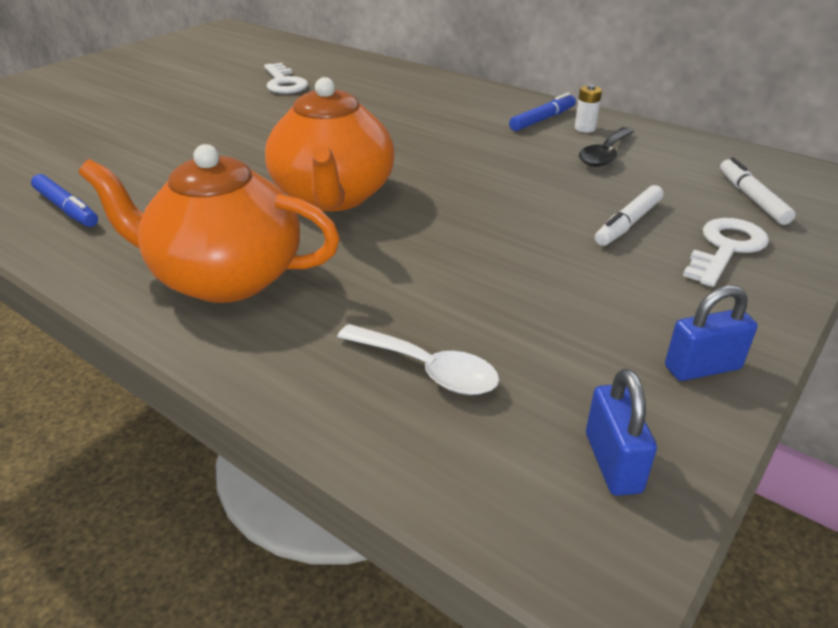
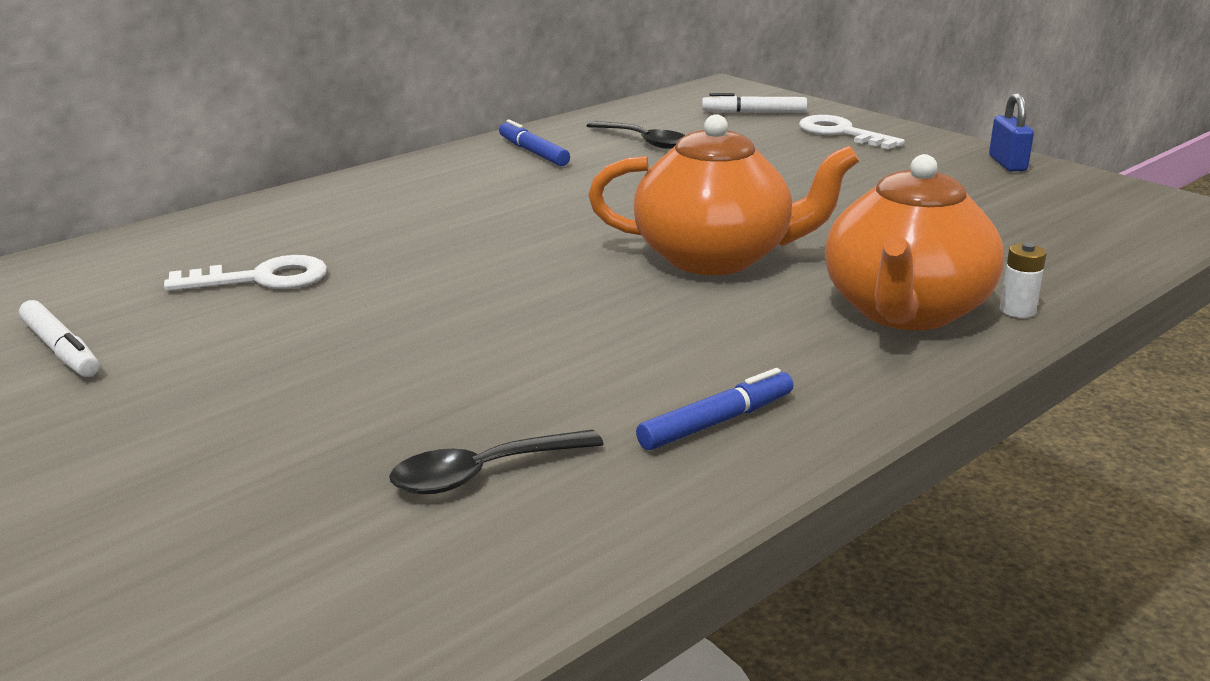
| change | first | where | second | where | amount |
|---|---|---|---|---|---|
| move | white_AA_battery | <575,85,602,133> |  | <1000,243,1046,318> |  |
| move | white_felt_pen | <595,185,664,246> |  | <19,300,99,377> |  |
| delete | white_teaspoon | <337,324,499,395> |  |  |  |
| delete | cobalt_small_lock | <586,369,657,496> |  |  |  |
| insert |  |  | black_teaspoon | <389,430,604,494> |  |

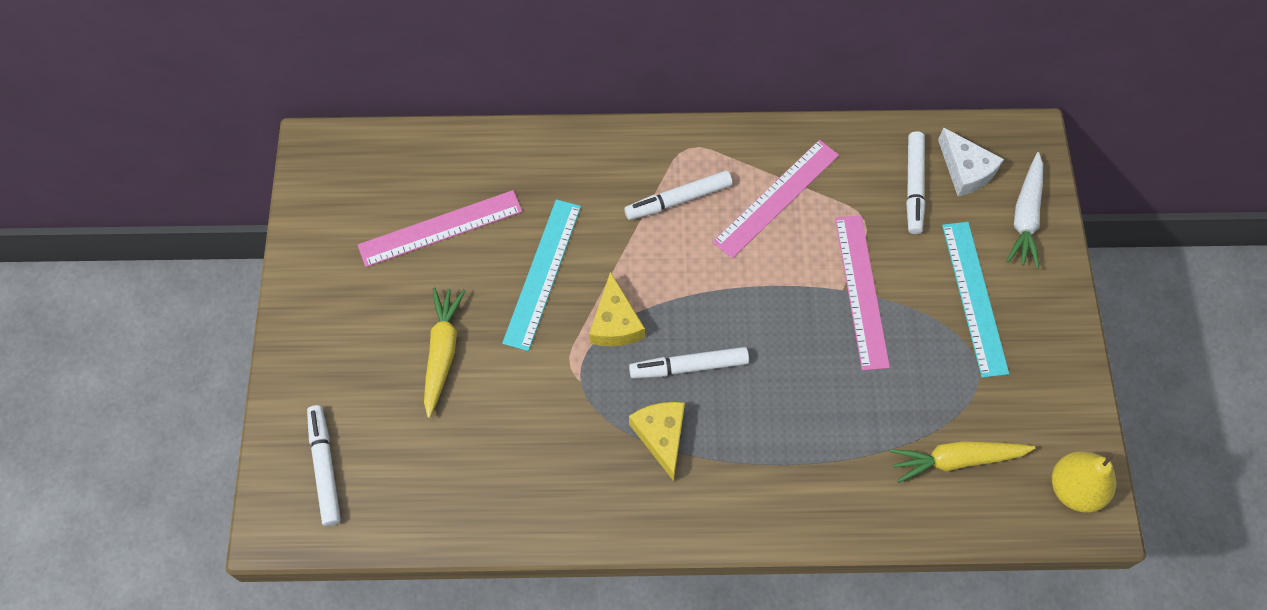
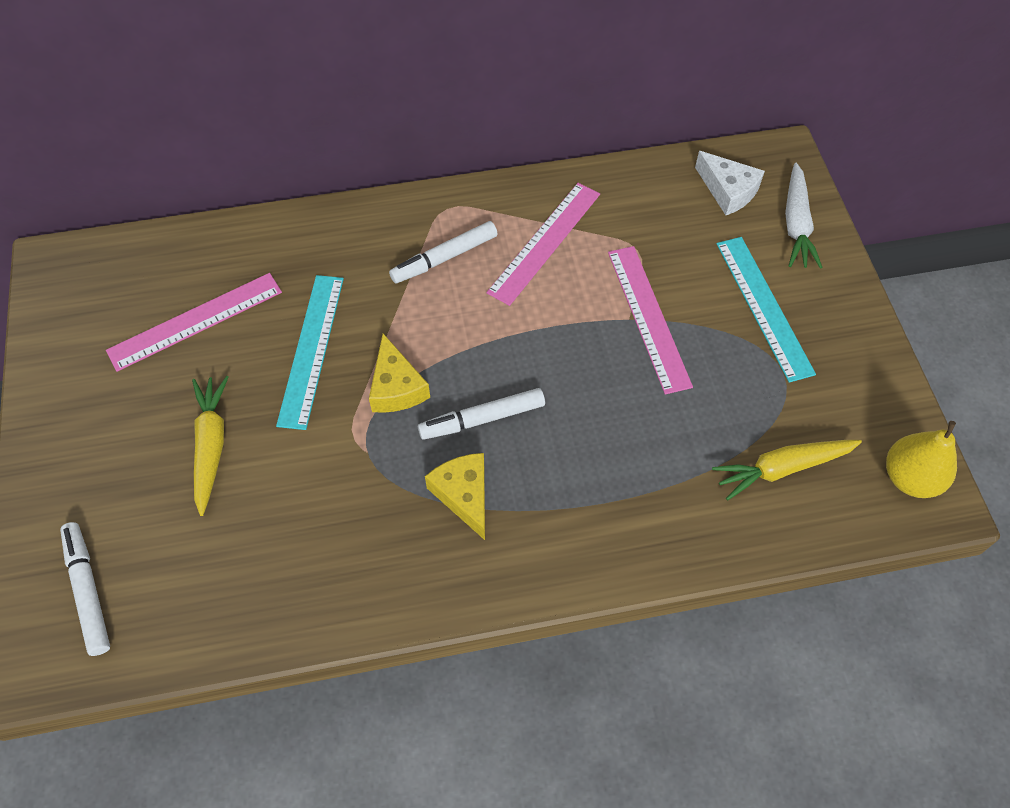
| change | first | where | second | where | amount |
|---|---|---|---|---|---|
| delete | white_felt_pen | <906,131,925,234> |  |  |  |

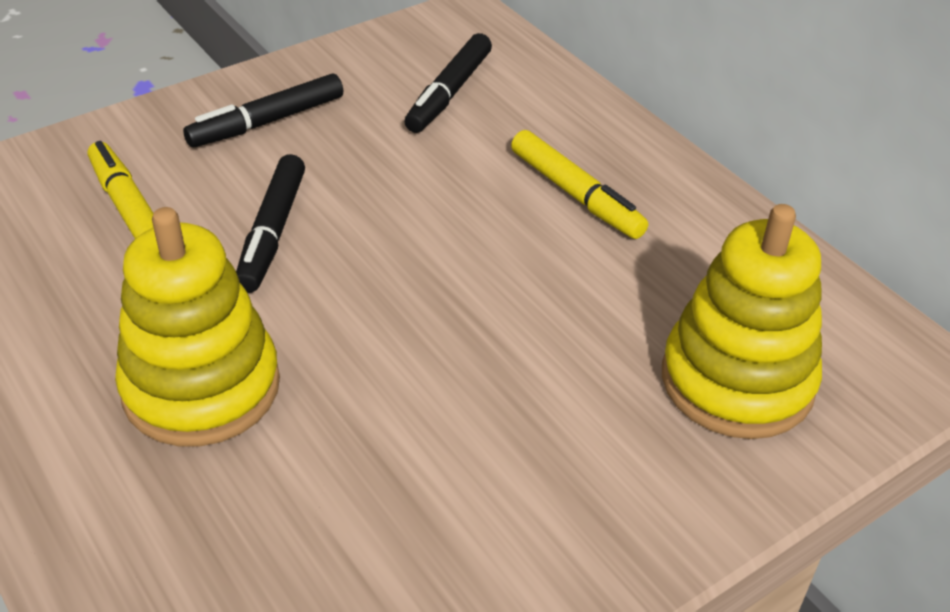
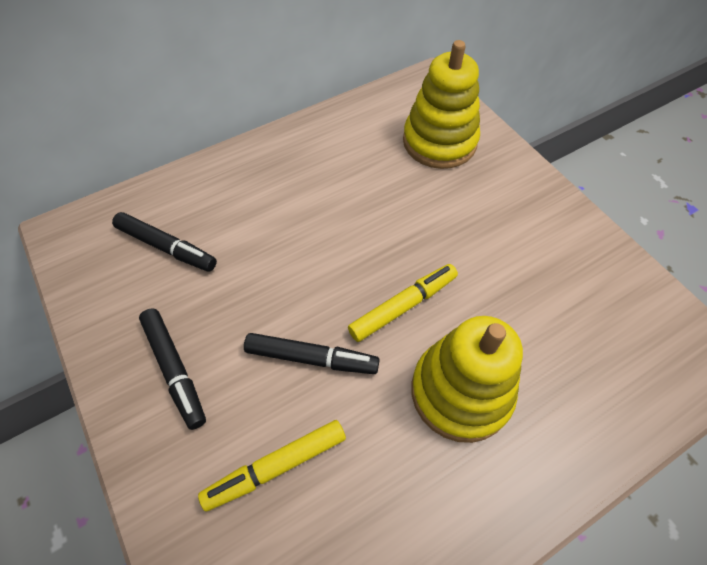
| change | first | where | second | where | amount |
|---|---|---|---|---|---|
| move | yellow_felt_pen | <511,130,648,239> |  | <348,264,458,342> |  |

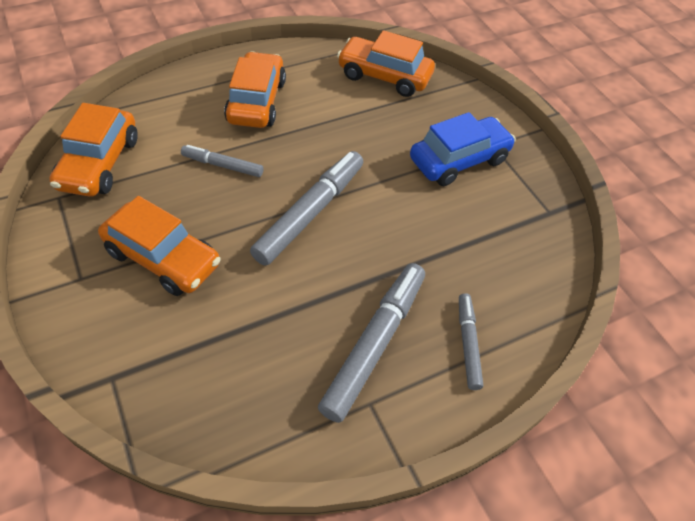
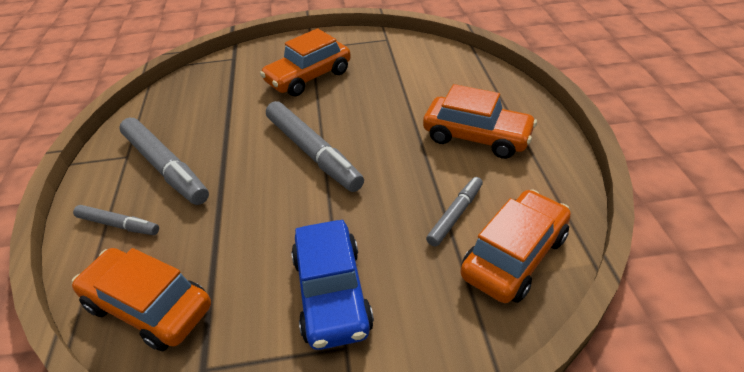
| change | first | where | second | where | amount |
|---|---|---|---|---|---|
| move | orange_toy_car | <49,103,138,197> |  | <72,248,211,351> |  |
| move | gray_felt_pen | <181,145,263,177> |  | <426,177,483,247> |  |

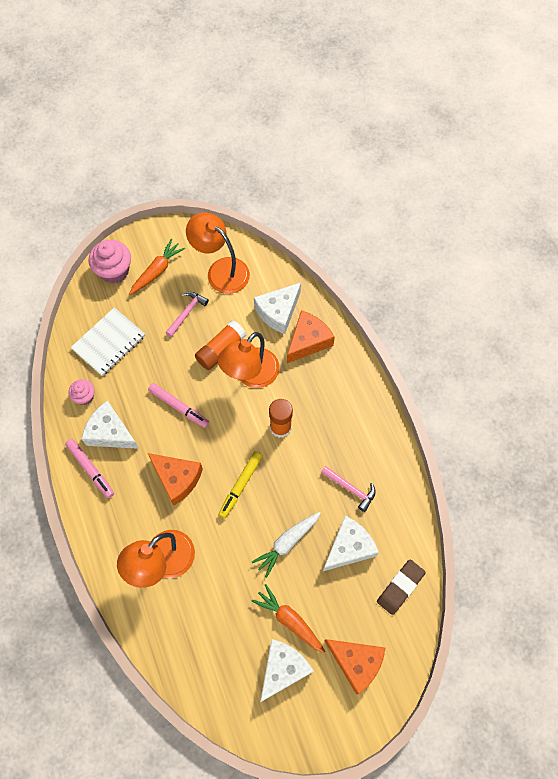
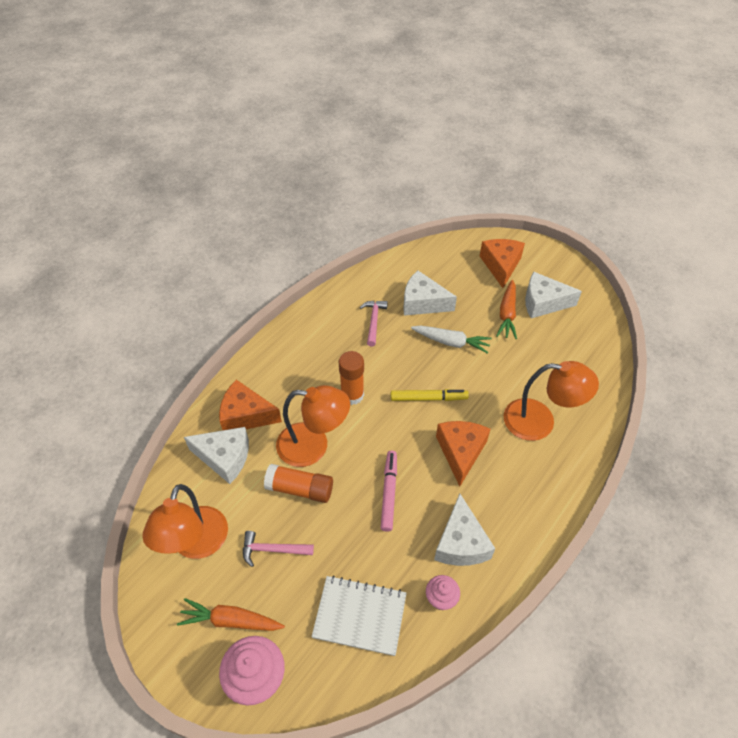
| change | first | where | second | where | amount |
|---|---|---|---|---|---|
| delete | rosy_felt_pen | <65,439,114,498> |  |  |  |
| delete | dark_brown_pencil_eraser | <377,559,426,615> |  |  |  |

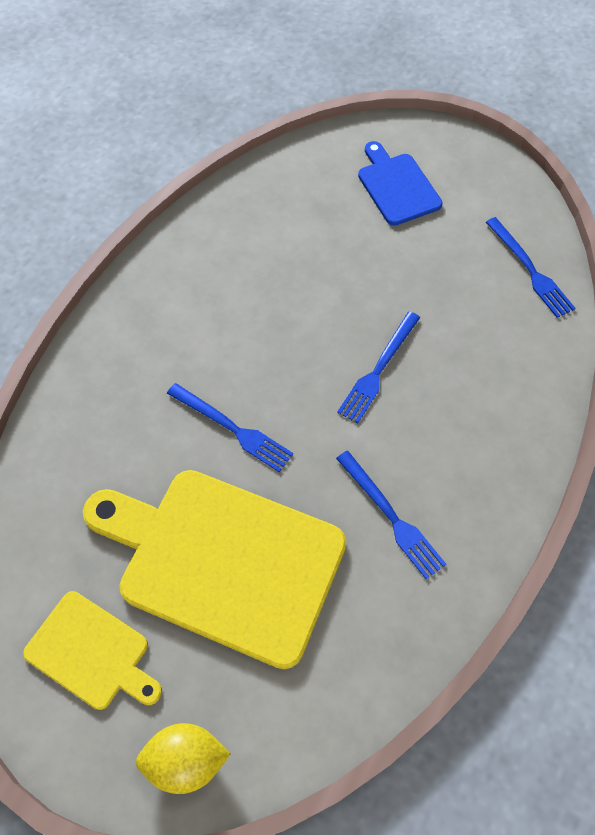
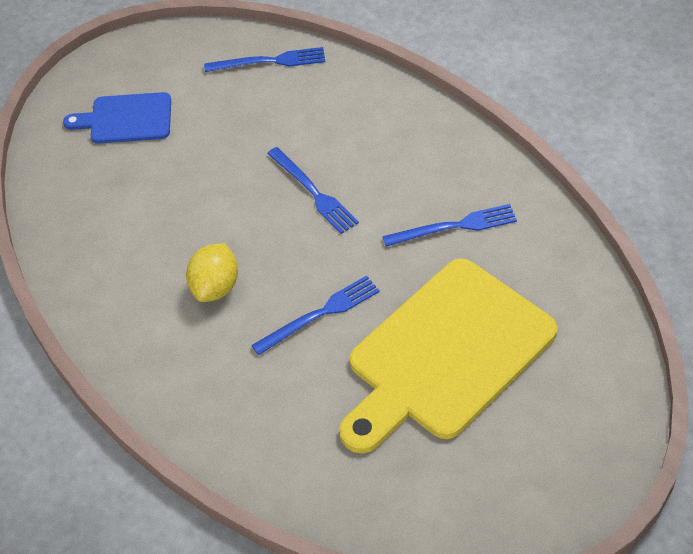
| change | first | where | second | where | amount |
|---|---|---|---|---|---|
| delete | yellow_chopping_board | <23,591,162,710> |  |  |  |
| move | yellow_toy_lemon | <136,723,231,794> |  | <186,243,238,302> |  |

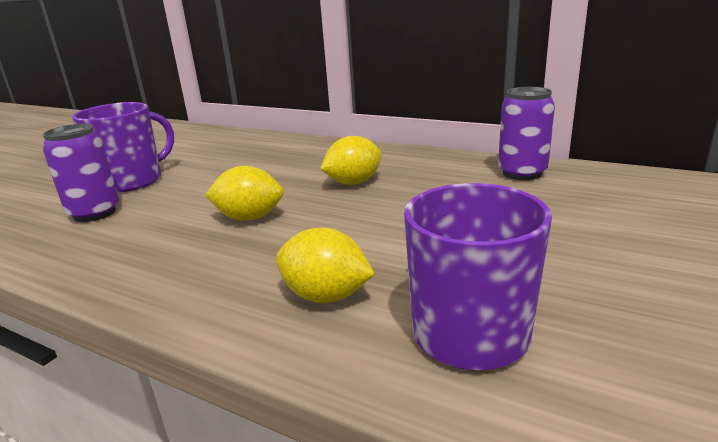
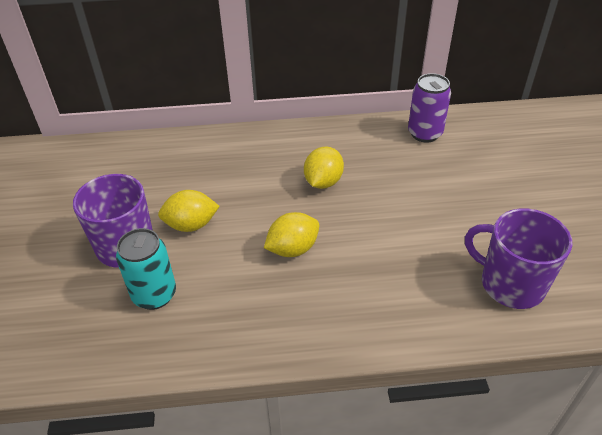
| change | first | where | second | where | amount |
|---|---|---|---|---|---|
| recolor | purple_tin | <43,124,119,222> | aqua_tin | <116,228,176,310> |  |
| move | yellow_toy_lemon | <276,227,375,303> |  | <158,190,220,232> |  |

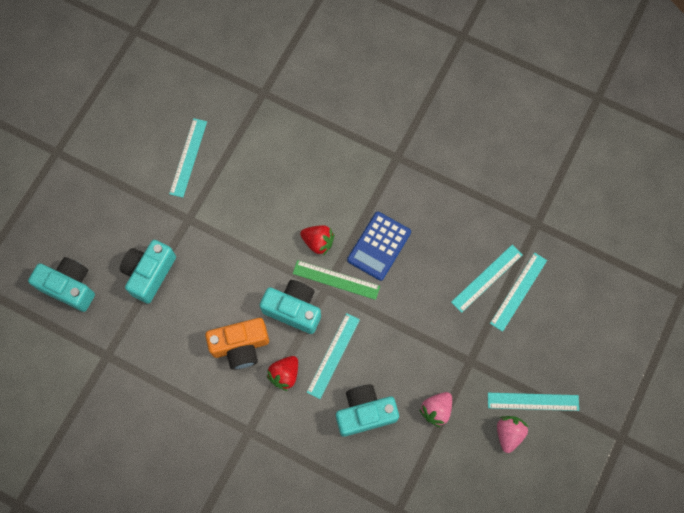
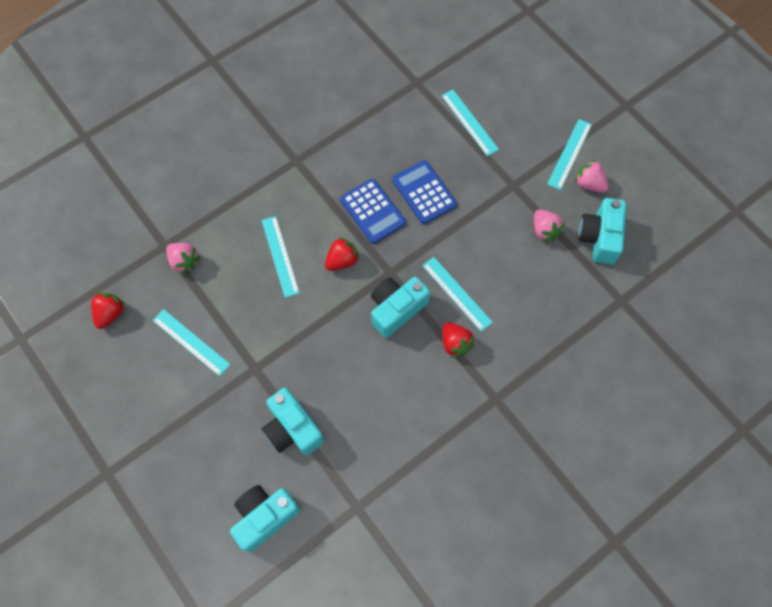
| change | first | where | second | where | amount |
|---|---|---|---|---|---|
| move | aqua_straightedge | <451,245,523,313> |  | <262,216,300,298> |  |
| delete | green_straightedge | <293,260,380,300> |  |  |  |
| delete | orange_compact_camera | <205,318,269,370> |  |  |  |
| move | aqua_compact_camera | <336,384,399,437> |  | <578,198,626,264> |  |
| insert |  |  | cobalt_adding_machine | <392,160,457,224> |  |
| insert |  |  | rosy_berry | <166,243,200,274> |  |
| insert |  |  | red_berry | <91,293,126,329> |  |

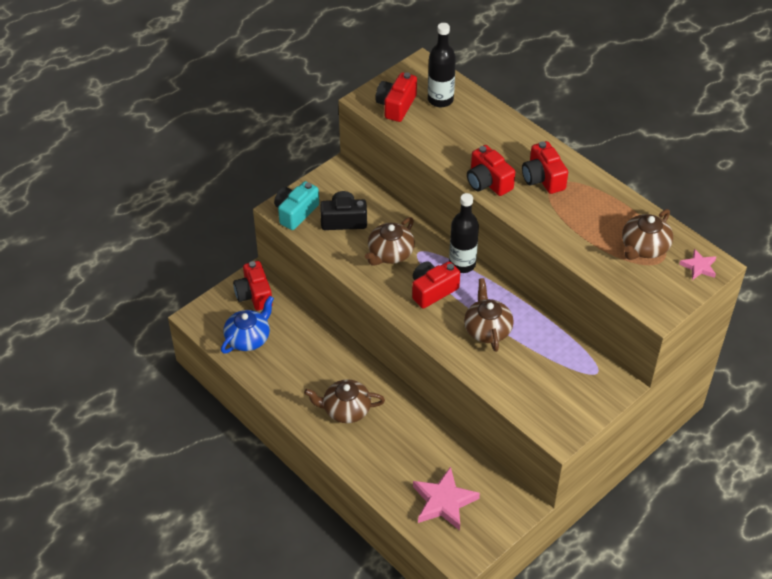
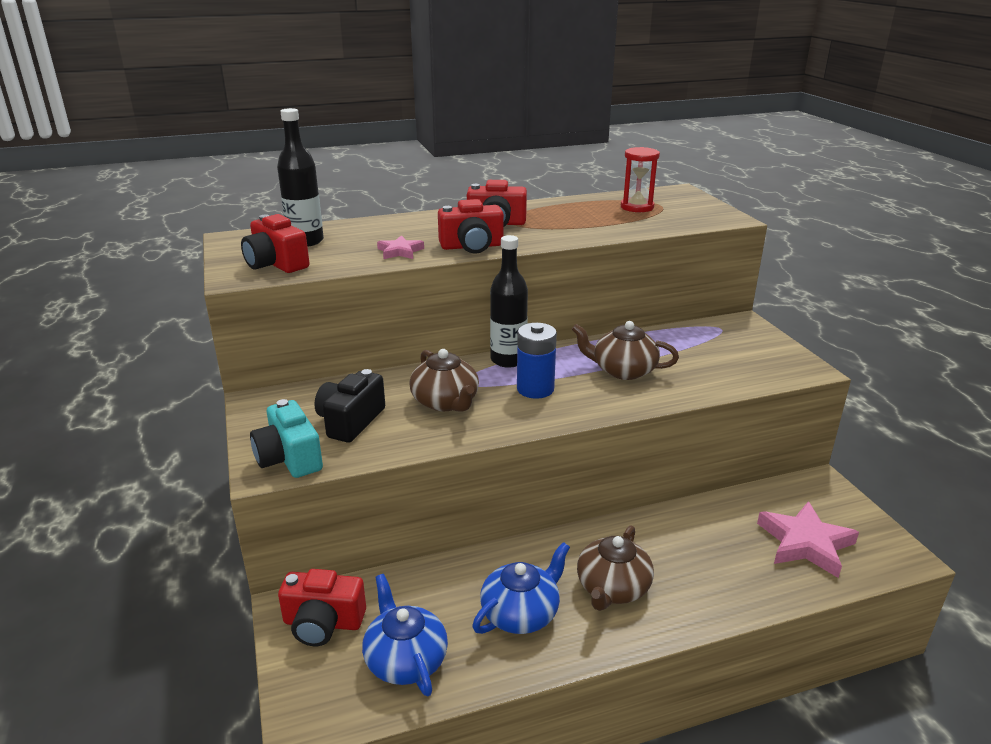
| change | first | where | second | where | amount |
|---|---|---|---|---|---|
| replace | dark_brown_tea_pot | <622,209,673,260> | red_sand_timer | <621,147,660,212> |  |
| move | rosy_star | <679,249,716,280> |  | <377,235,424,259> |  |
| replace | red_compact_camera | <412,261,460,309> | cobalt_AA_battery | <517,323,557,399> |  |
| insert |  |  | cobalt_tea_pot | <472,542,570,634> |  |

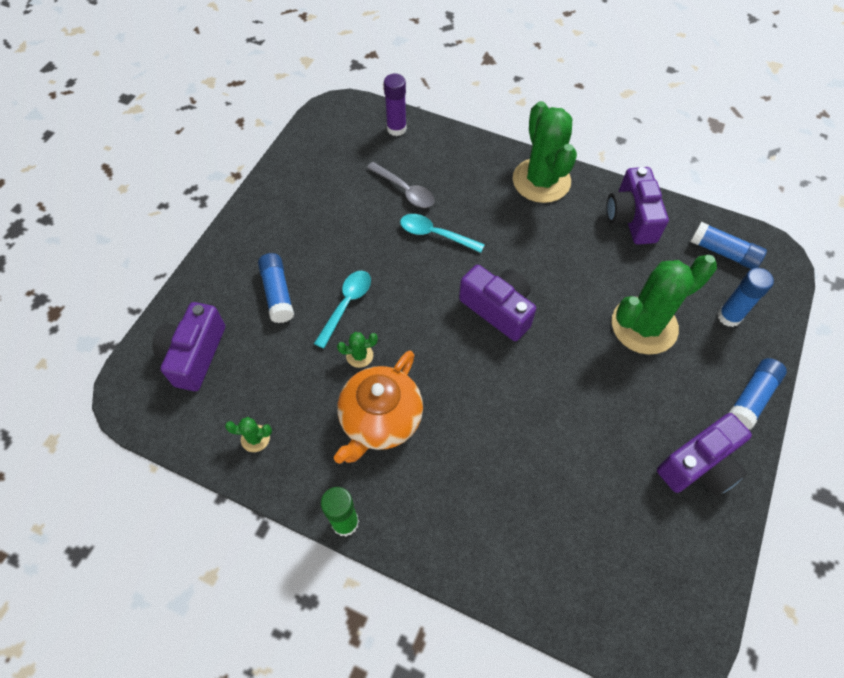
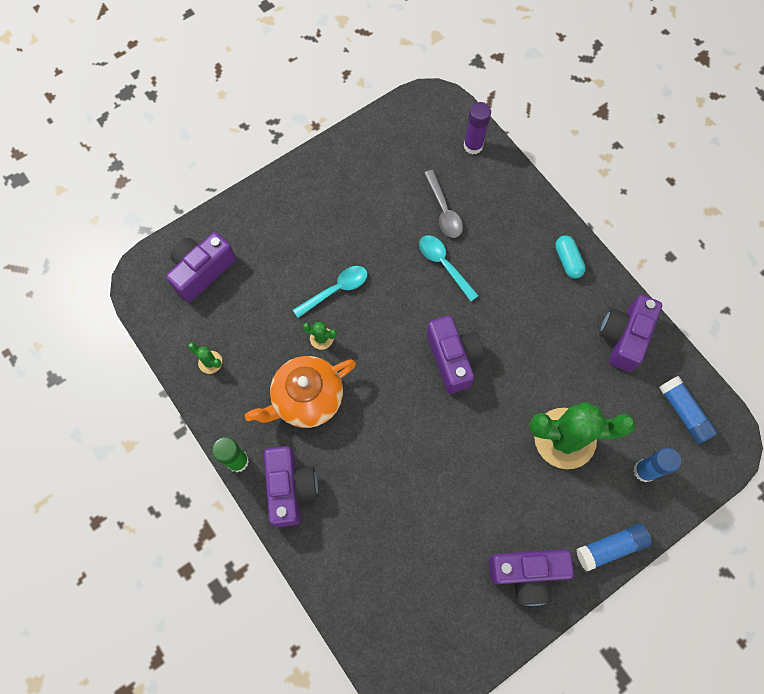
| change | first | where | second | where | amount |
|---|---|---|---|---|---|
| replace | green_saguaro_cactus | <513,101,577,203> | aqua_pill | <555,235,586,278> |  |
| delete | cobalt_glue_stick | <258,253,294,323> |  |  |  |
| insert |  |  | purple_compact_camera | <264,446,318,527> |  |

